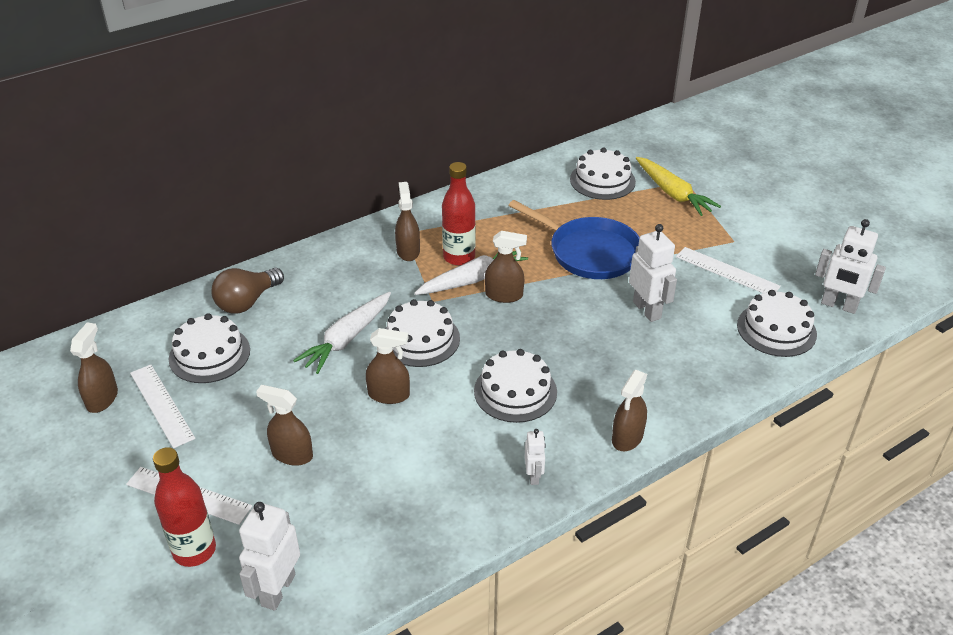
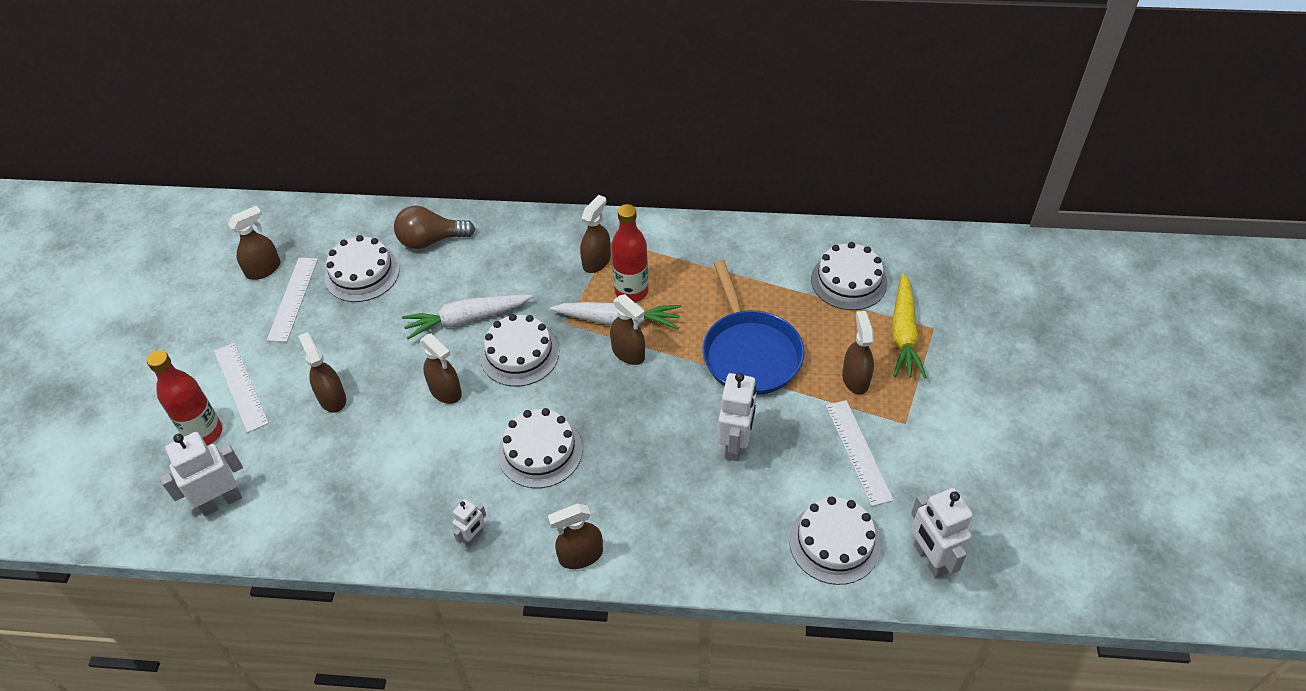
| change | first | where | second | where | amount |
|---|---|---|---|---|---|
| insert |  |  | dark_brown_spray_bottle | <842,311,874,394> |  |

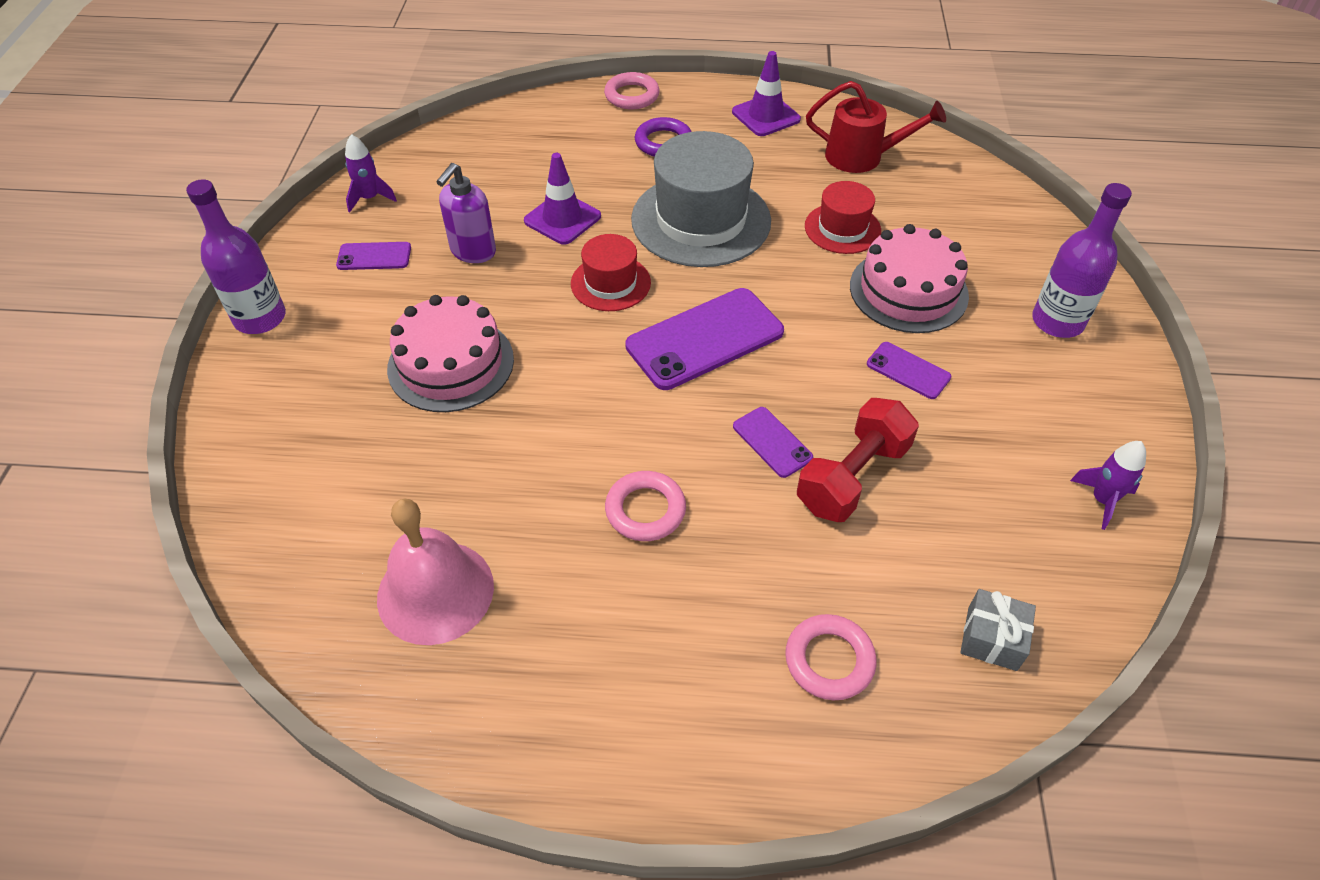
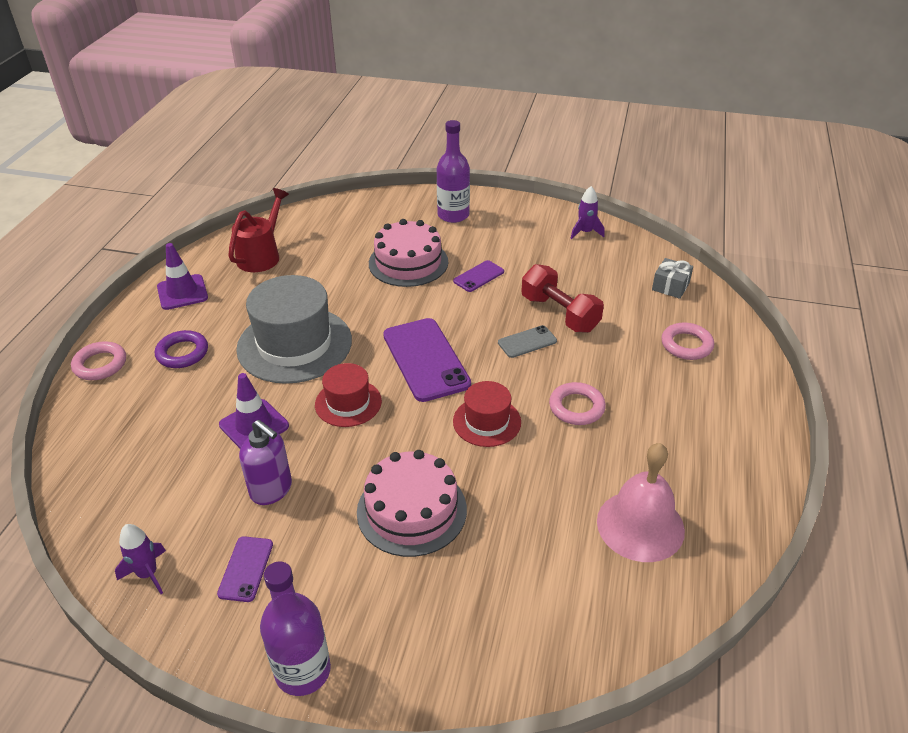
| change | first | where | second | where | amount |
|---|---|---|---|---|---|
| move | red_hat | <805,181,881,254> |  | <453,381,521,447> |  |
| recolor | purple_mobile_phone | <733,407,813,478> | gray_mobile_phone | <498,325,557,358> |  |

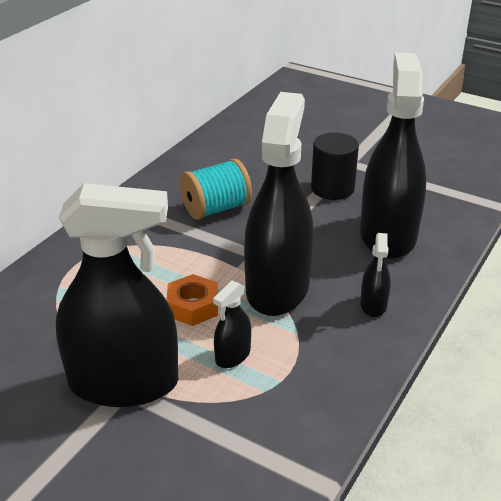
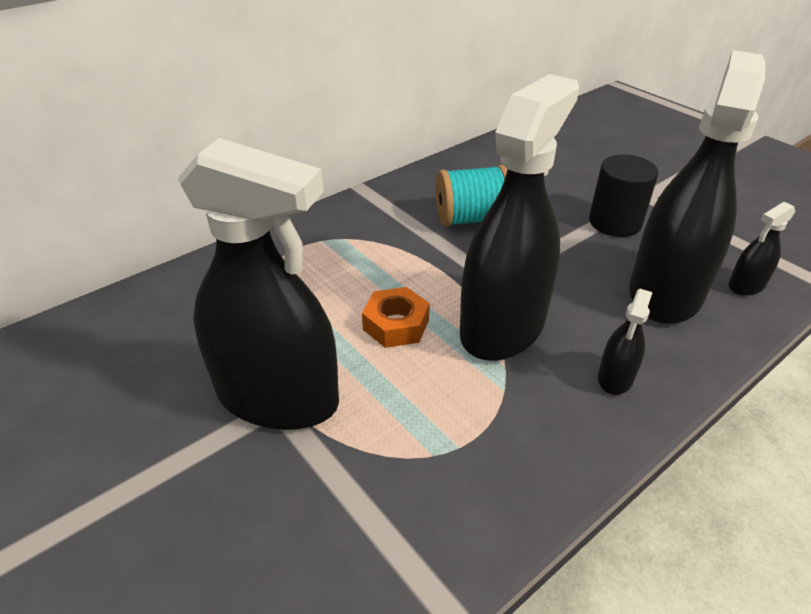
| change | first | where | second | where | amount |
|---|---|---|---|---|---|
| move | black_spray_bottle | <213,280,251,368> |  | <728,202,796,296> |  |

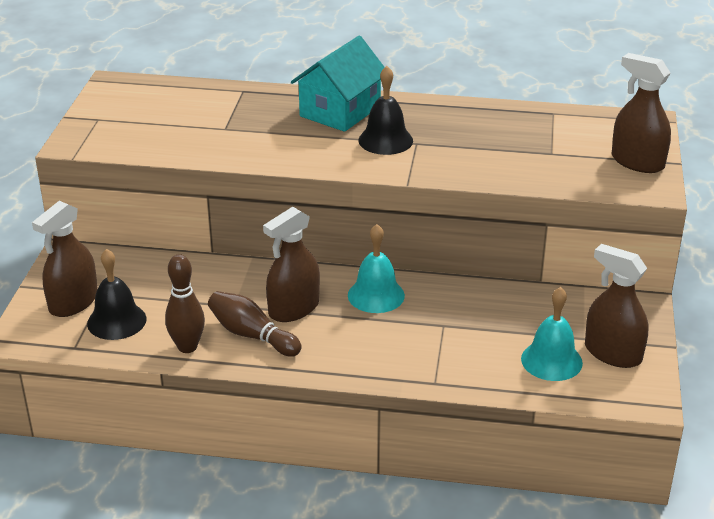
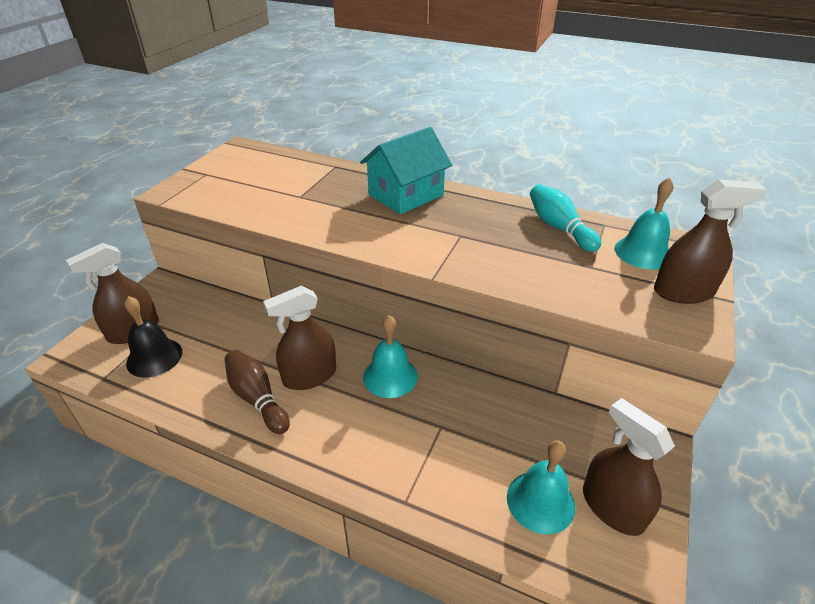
| change | first | where | second | where | amount |
|---|---|---|---|---|---|
| rotate | dark_brown_spray_bottle | <612,53,671,173> |  | <654,179,767,304> | 120 degrees clockwise |
| delete | black_bell | <358,66,413,155> |  |  |  |
| delete | dark_brown_bowling_pin | <165,254,205,353> |  |  |  |
| insert |  |  | aqua_bell | <615,177,674,270> |  |
| insert |  |  | aqua_bowling_pin | <530,184,601,252> |  |

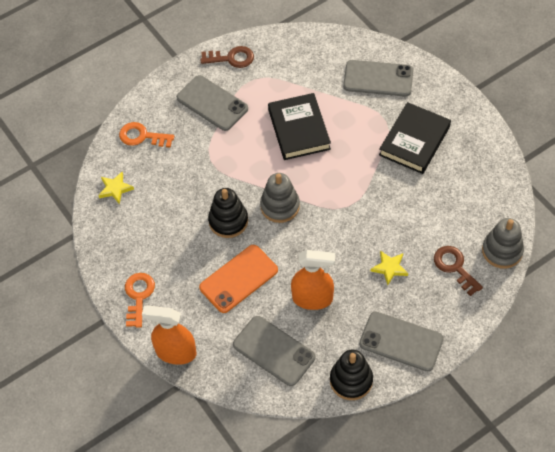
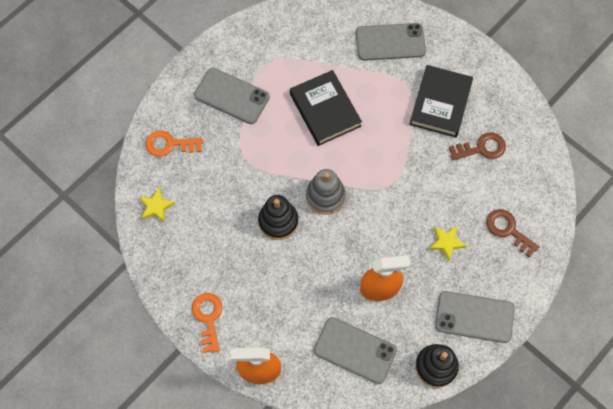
| change | first | where | second | where | amount |
|---|---|---|---|---|---|
| move | dark_brown_door_key | <200,46,254,68> |  | <449,132,506,160> |  |
| delete | gray_ring_stacker | <482,218,524,269> |  |  |  |
| delete | orange_mobile_phone | <199,245,278,313> |  |  |  |

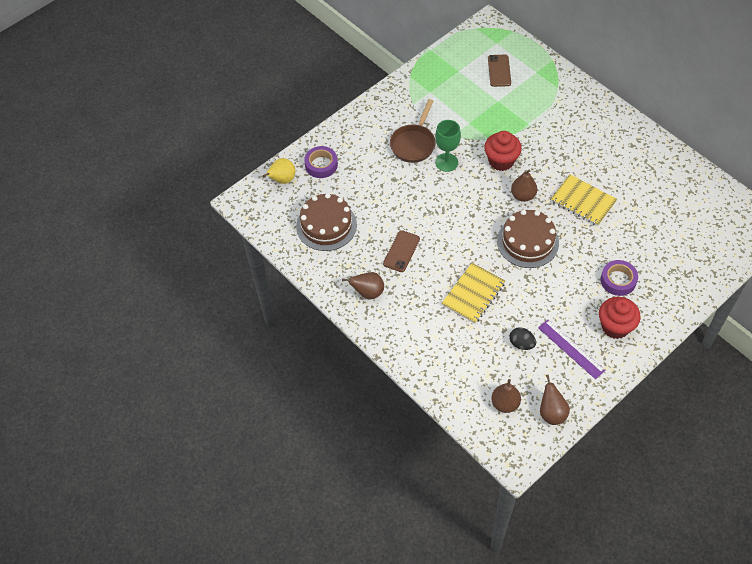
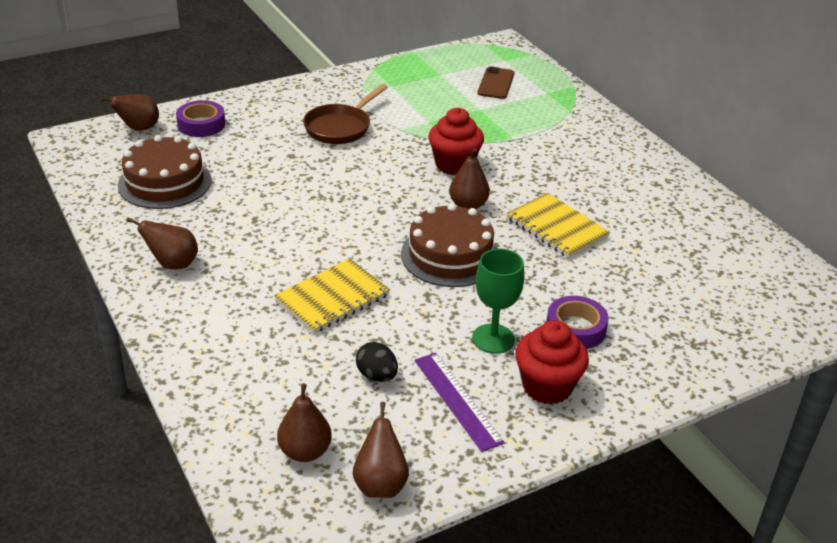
| change | first | where | second | where | amount |
|---|---|---|---|---|---|
| move | green_wine_glass | <435,120,461,172> |  | <472,249,524,354> |  |
| recolor | yellow_toy_pear | <263,158,295,184> | dark_brown_toy_pear | <100,94,159,131> |  |
| delete | dark_brown_mobile_phone | <383,230,420,272> |  |  |  |

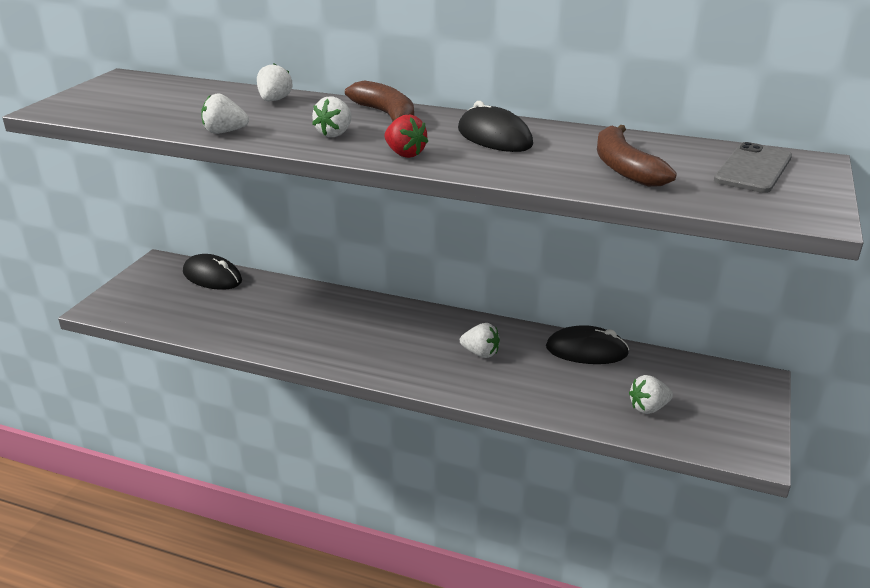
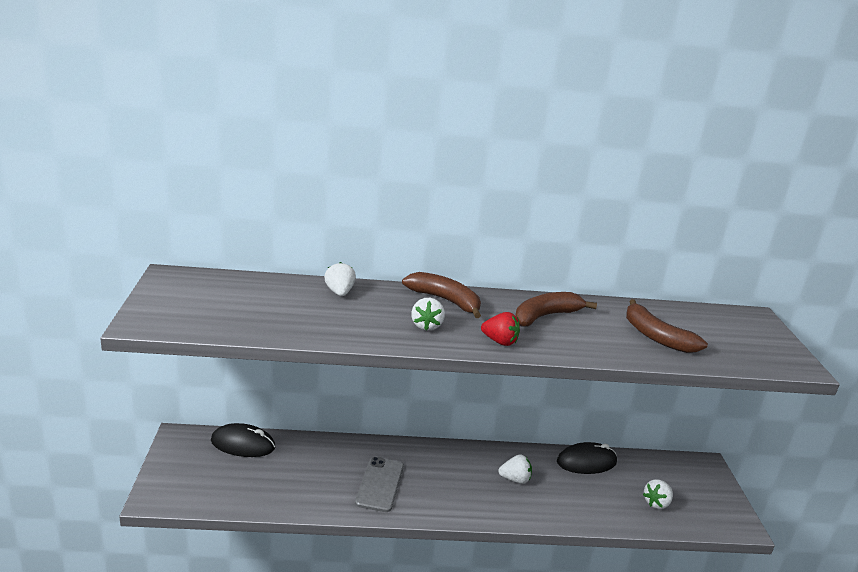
| change | first | where | second | where | amount |
|---|---|---|---|---|---|
| delete | white_berry | <201,93,249,134> |  |  |  |
| replace | black_mouse | <458,101,533,152> | dark_brown_banana_fruit | <515,292,597,327> |  |
| move | gray_mobile_phone | <714,142,792,193> |  | <355,457,404,512> |  |

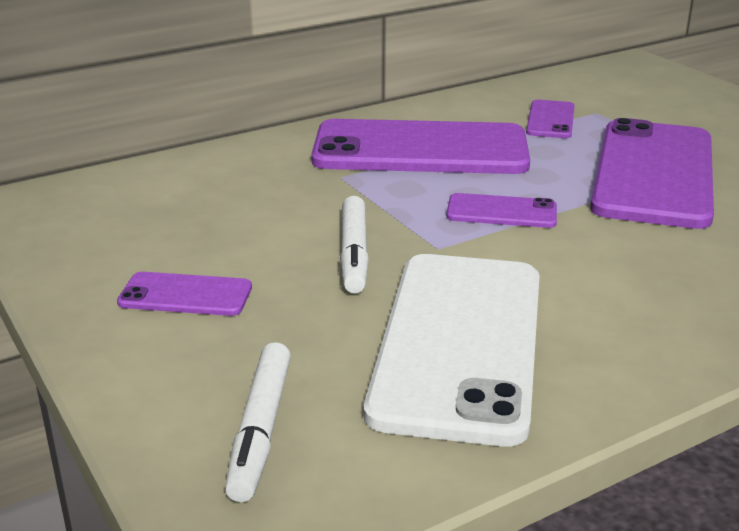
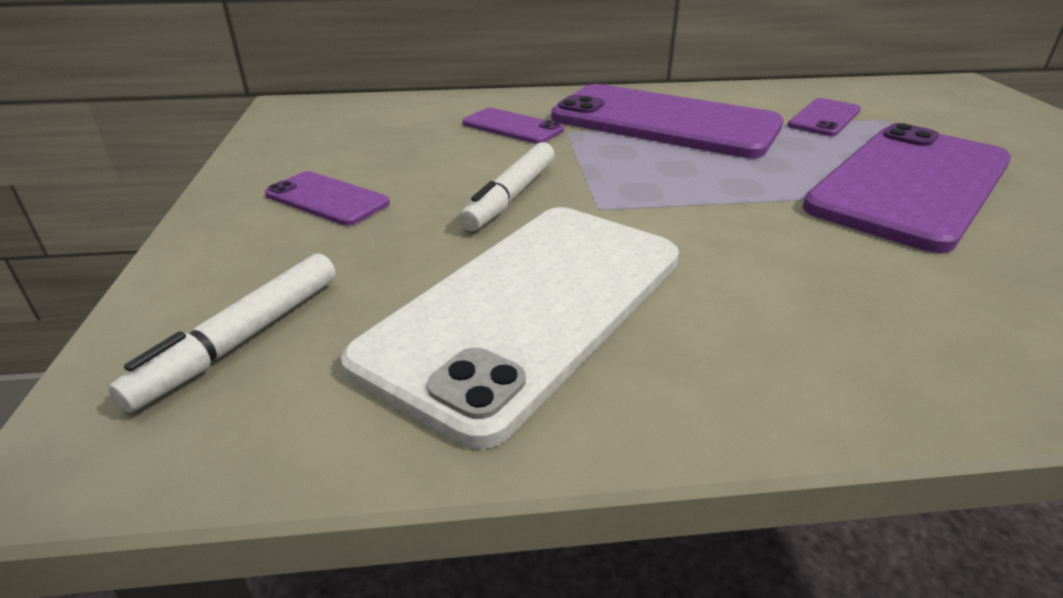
| change | first | where | second | where | amount |
|---|---|---|---|---|---|
| move | purple_mobile_phone | <446,193,557,228> |  | <463,108,564,144> |  |

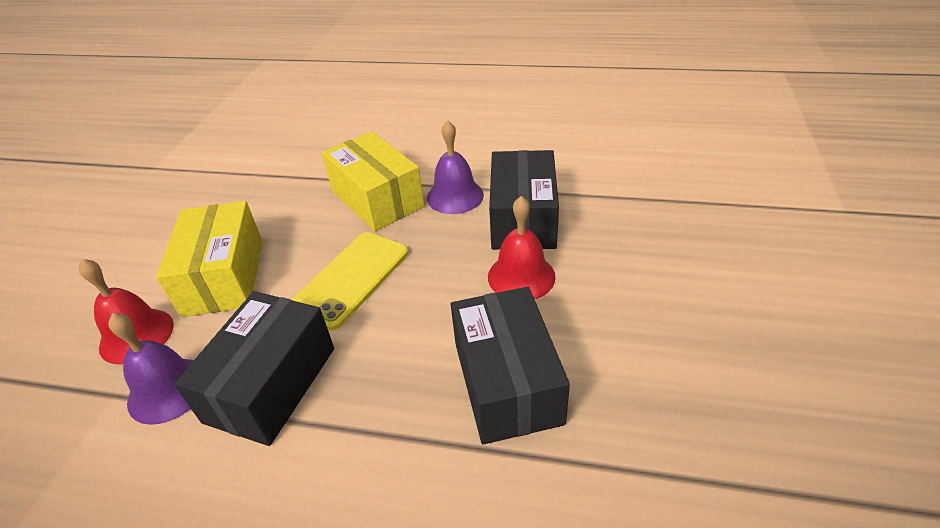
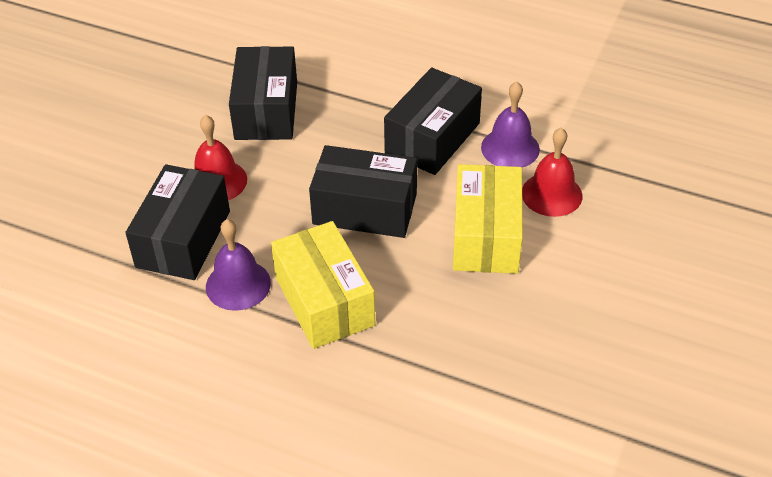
| change | first | where | second | where | amount |
|---|---|---|---|---|---|
| replace | yellow_mobile_phone | <291,232,408,330> | black_box | <309,145,417,238> |  |

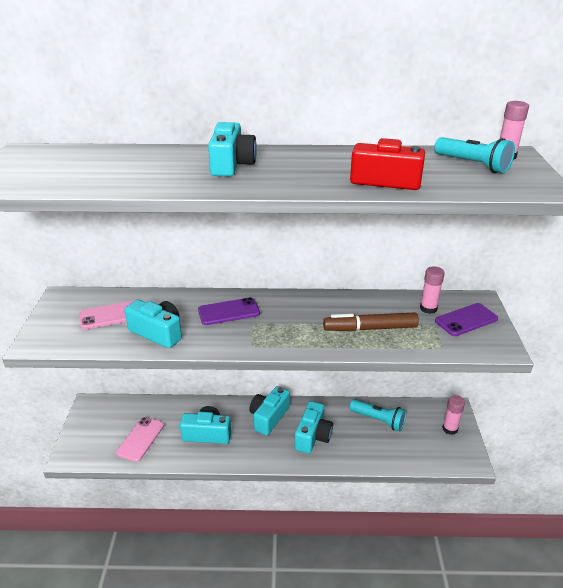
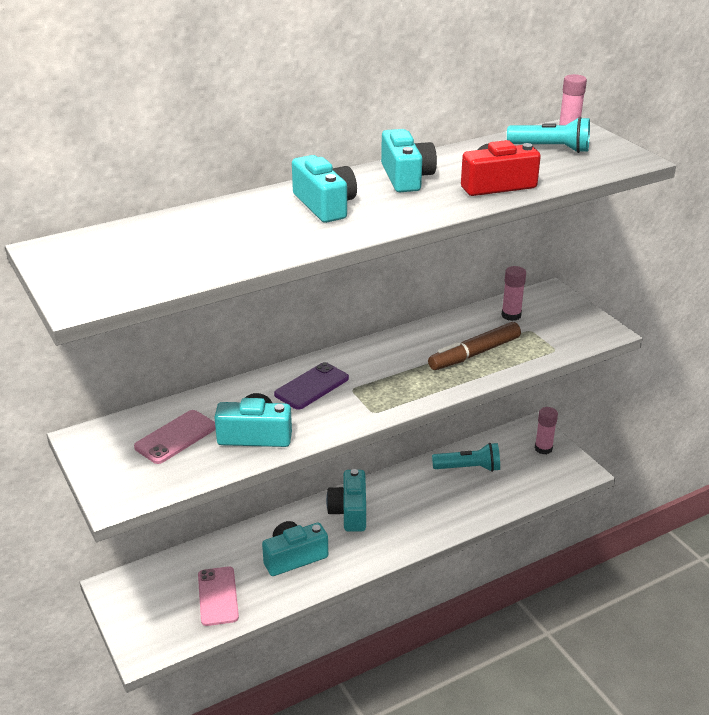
| change | first | where | second | where | amount |
|---|---|---|---|---|---|
| delete | purple_mobile_phone | <435,303,498,336> |  |  |  |
| move | aqua_compact_camera | <295,401,333,454> |  | <381,129,437,192> |  |

